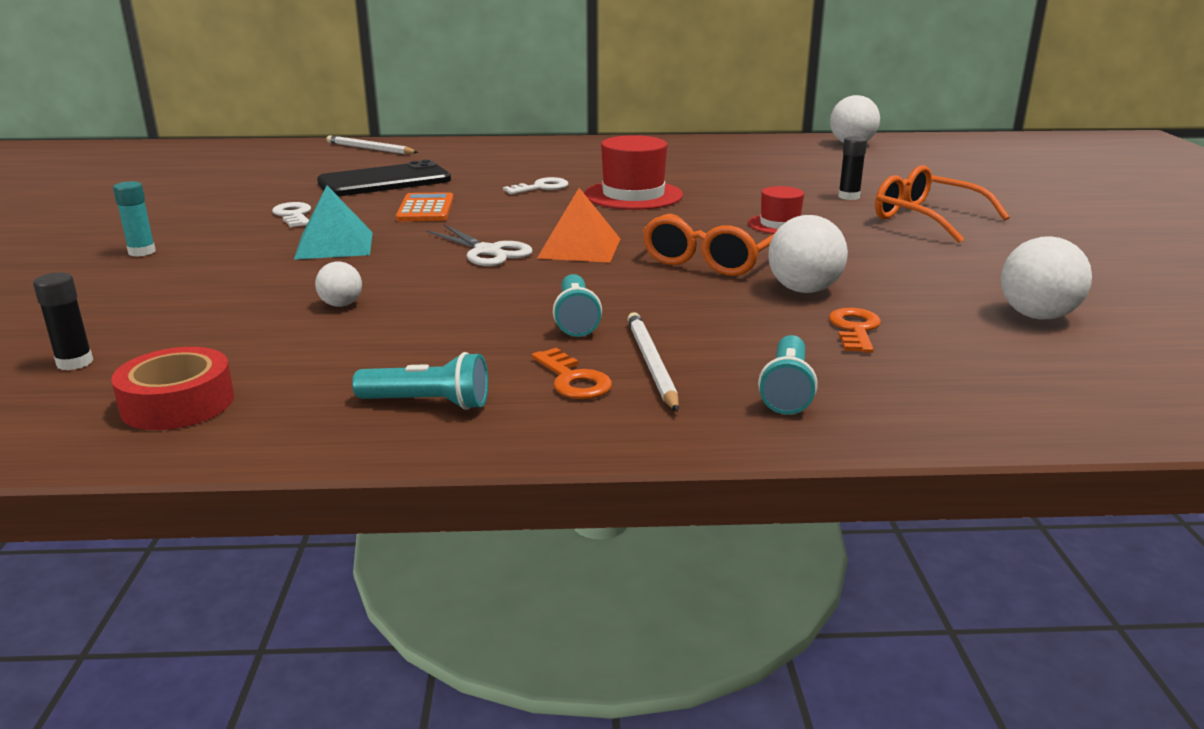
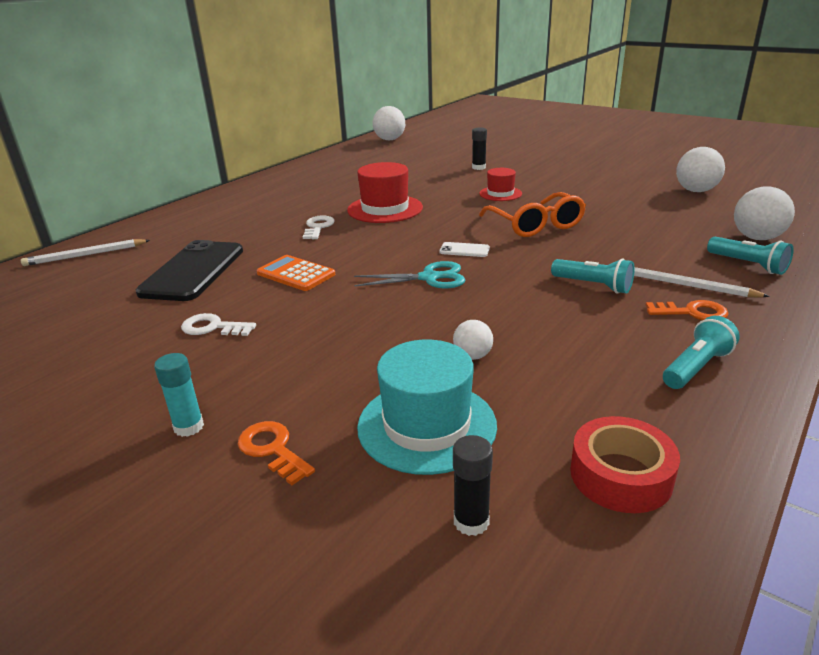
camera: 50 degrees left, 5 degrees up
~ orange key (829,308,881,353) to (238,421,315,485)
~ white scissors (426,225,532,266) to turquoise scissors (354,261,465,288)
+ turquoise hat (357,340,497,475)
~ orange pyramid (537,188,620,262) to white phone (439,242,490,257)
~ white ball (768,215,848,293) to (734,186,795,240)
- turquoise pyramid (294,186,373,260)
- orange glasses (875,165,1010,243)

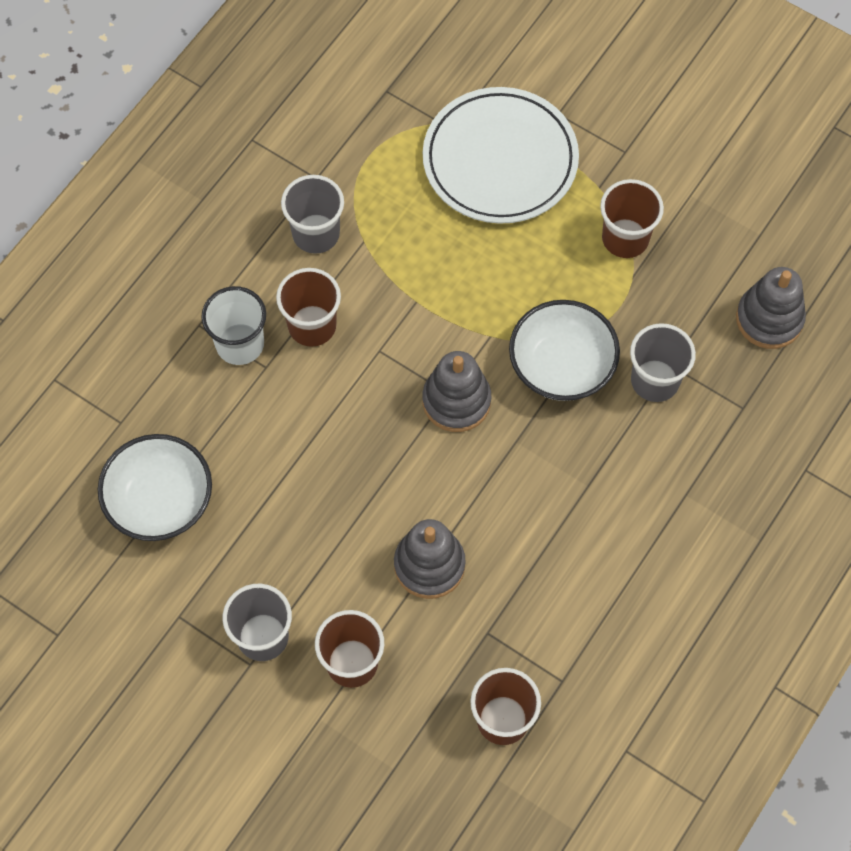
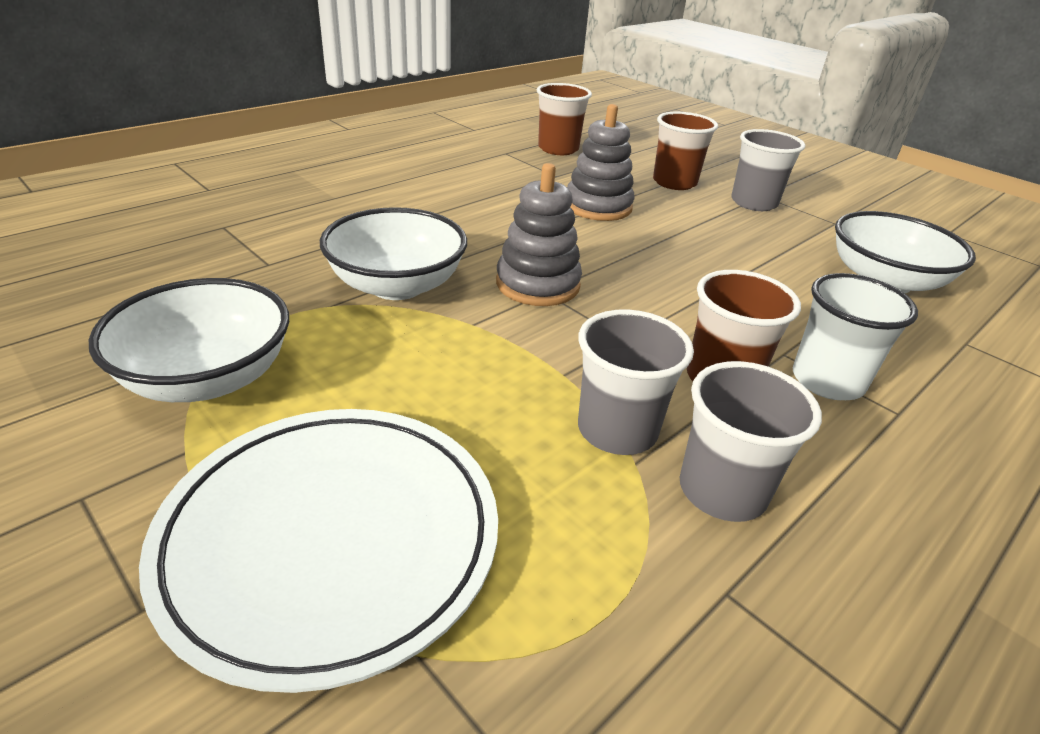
camera: 170 degrees left, 30 degrees down
~ brown cup (600,179,664,258) to white bowl (89,278,289,402)
~ grey cup (630,323,696,402) to (578,309,694,455)
- grey stacking toy (736,267,806,349)

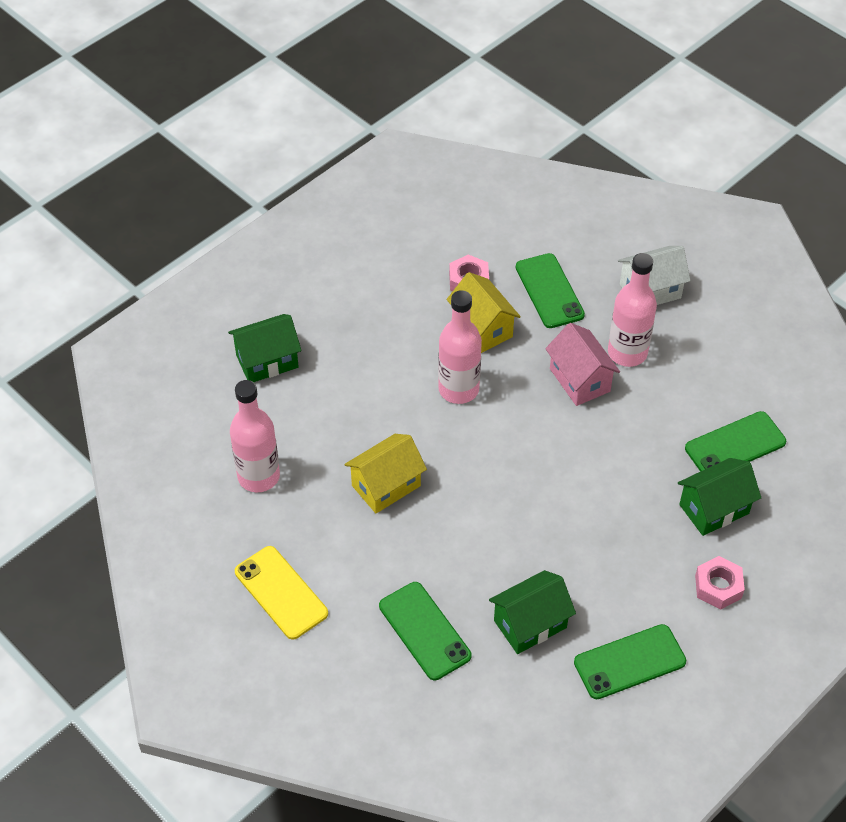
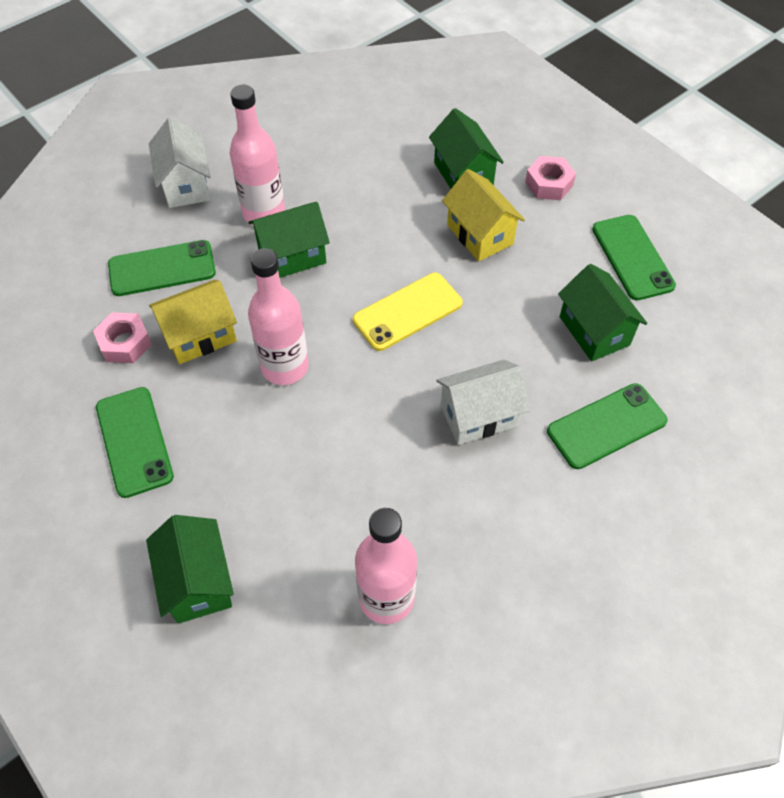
camera: 85 degrees left, 5 degrees up
~ green phone (685,411,786,472) to (96,387,174,498)
~ pink house (545,323,620,406) to green house (248,202,330,278)
~ yellow phone (235,546,328,640) to (353,273,462,351)
+ white house (436,360,530,445)
~ yellow house (344,434,427,513) to (442,169,525,261)

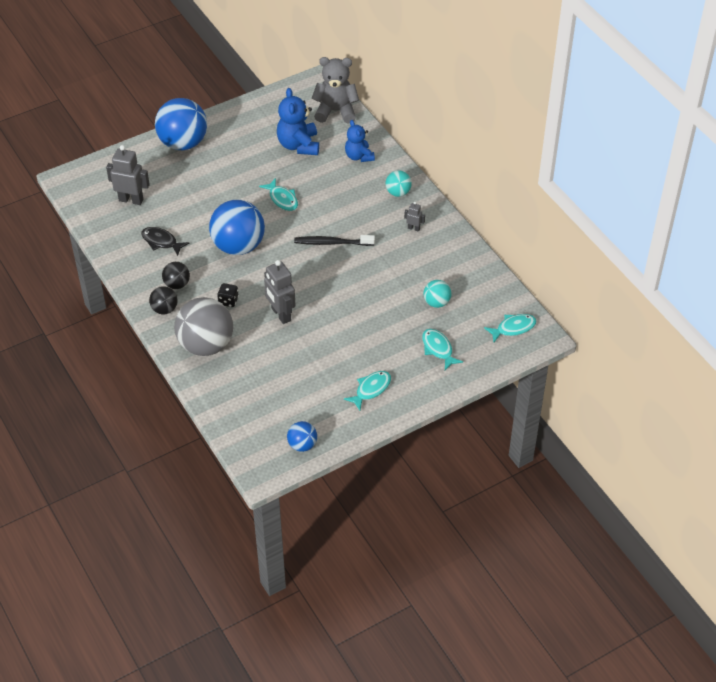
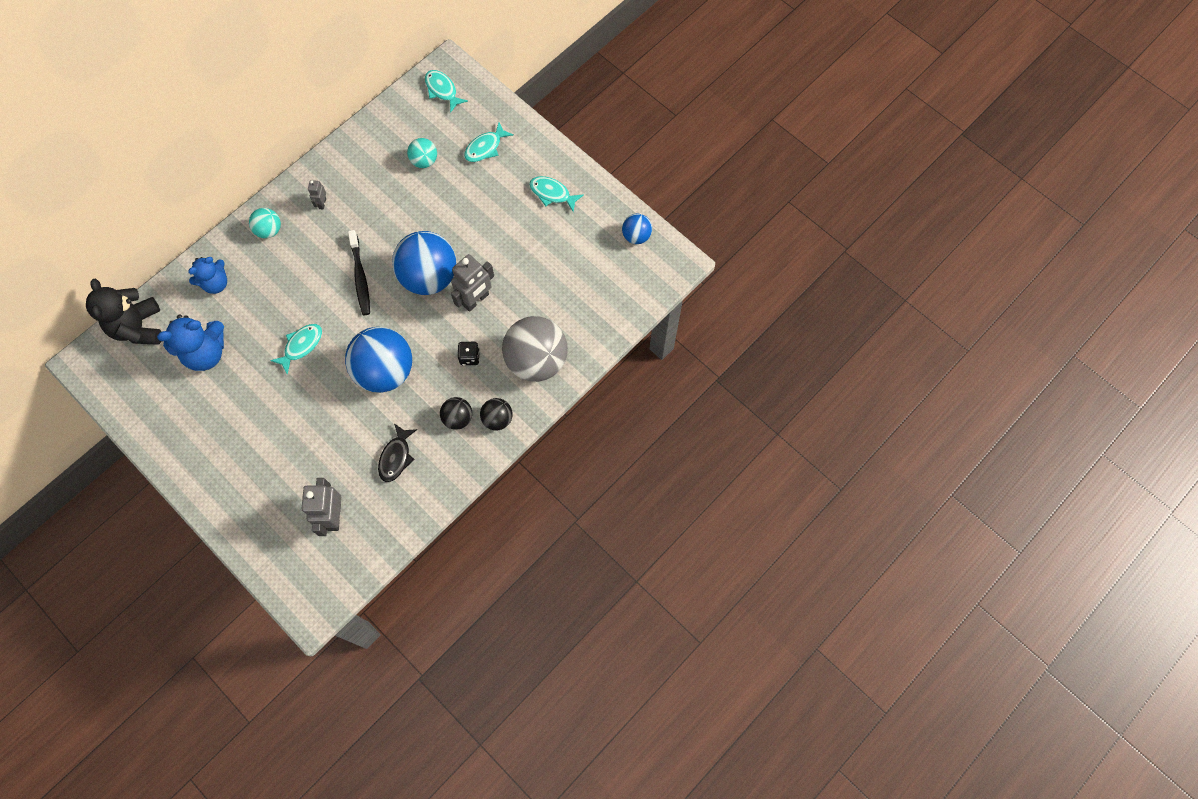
camera: 105 degrees left, 20 degrees up
~ grey teddy bear (312,57,359,124) to black teddy bear (86,279,161,345)
~ blue ball (155,98,207,150) to (392,231,457,295)

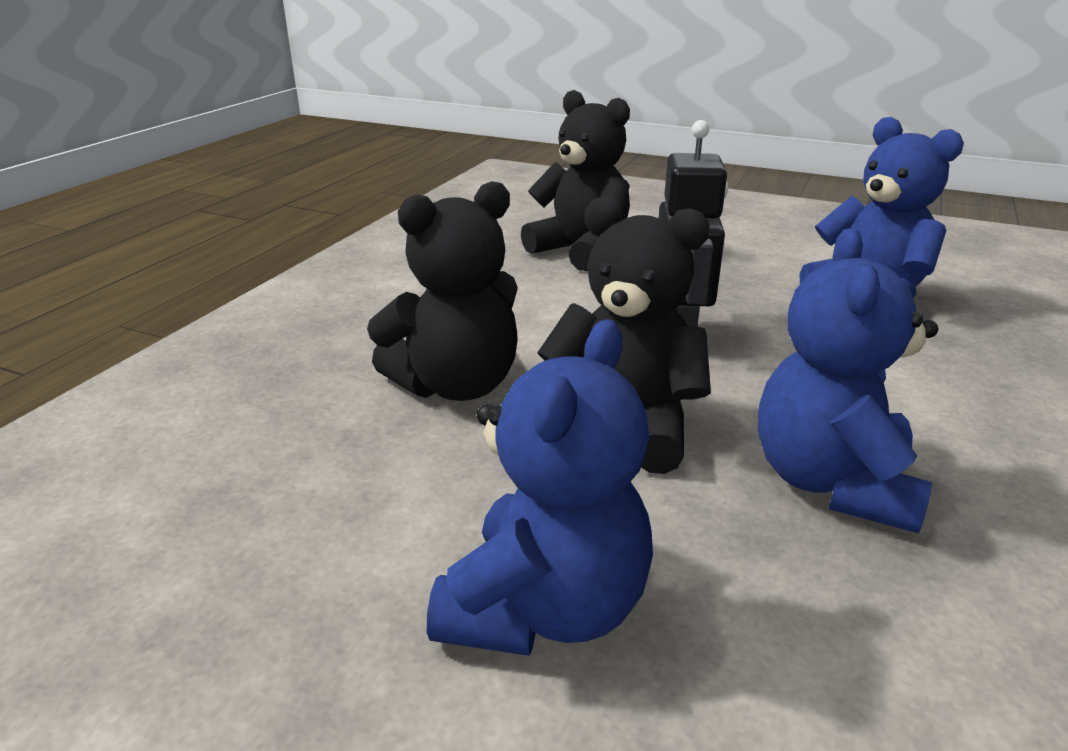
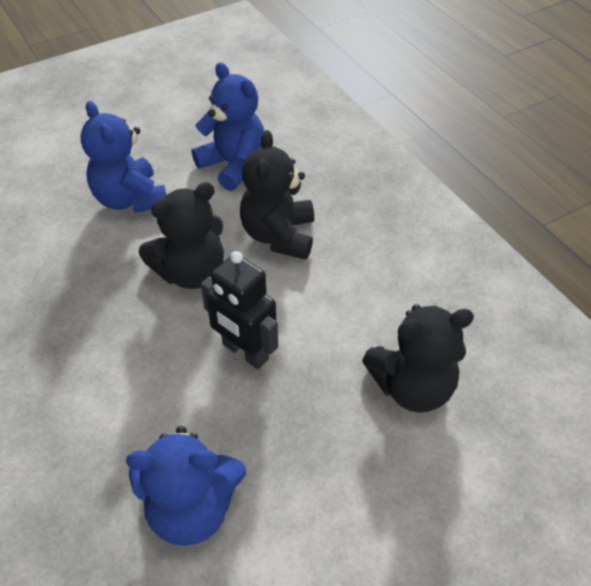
camera: 125 degrees right, 20 degrees up
~ blue teddy bear (758,228,938,533) to (192,63,264,191)

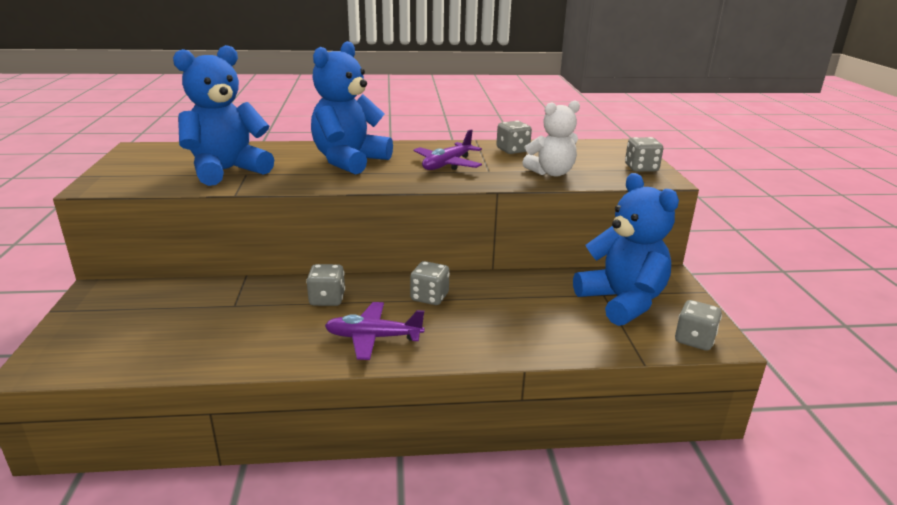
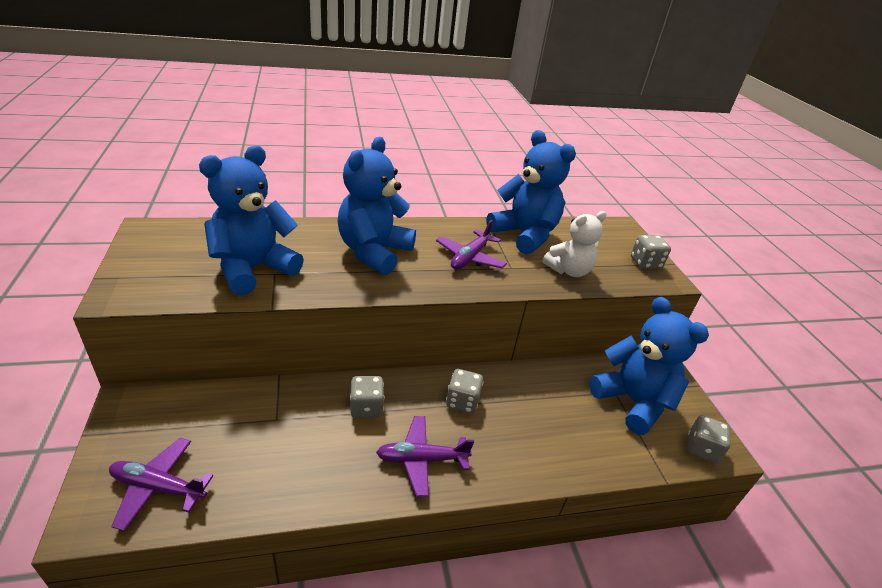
camera: 10 degrees left, 10 degrees up
+ purple plane (109,438,213,531)
~ grey dice (497,120,532,154) to blue teddy bear (487,130,576,254)

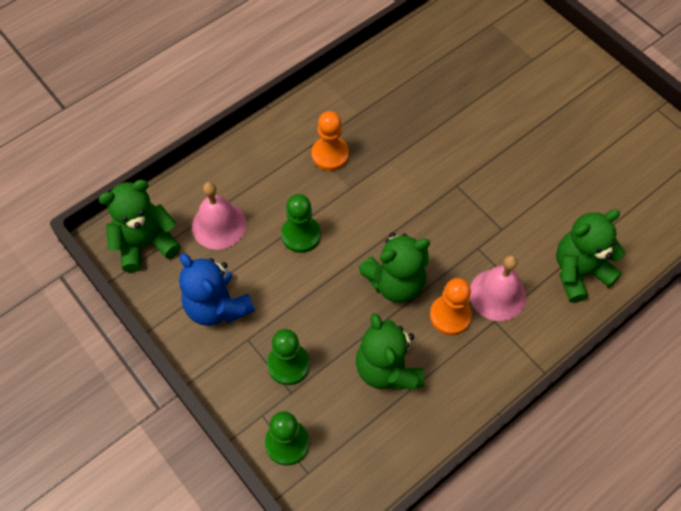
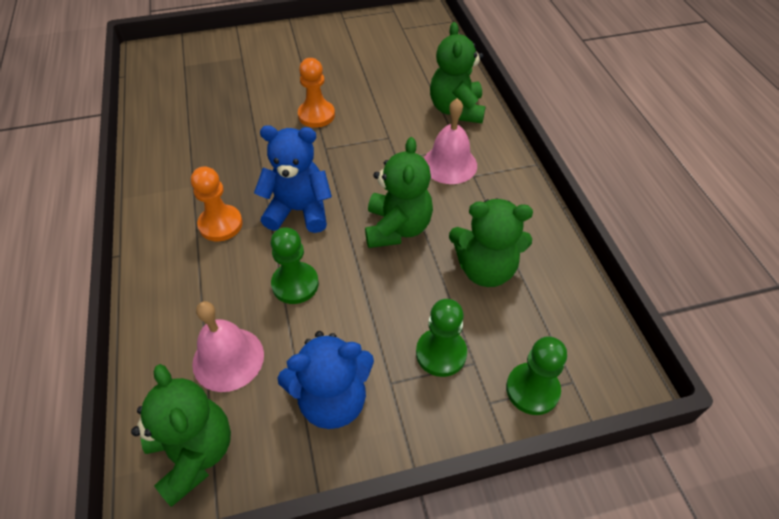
camera: 65 degrees left, 10 degrees down
~ green teddy bear (99,179,181,272) = (131,364,231,507) 150 degrees clockwise
+ blue teddy bear (254,125,332,233)
~ orange pawn (430,278,472,335) to (298,58,335,128)

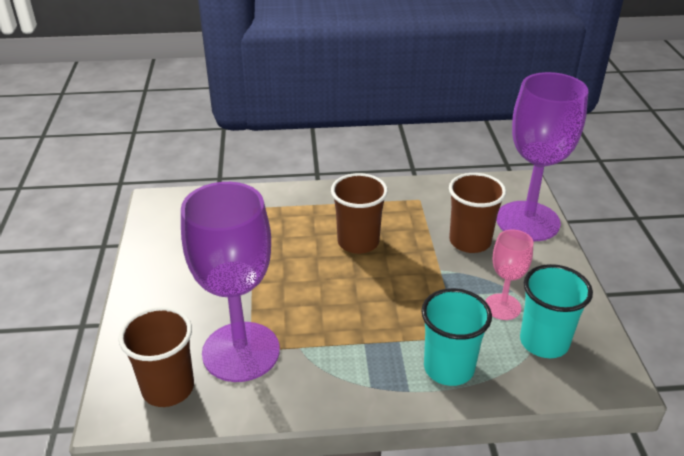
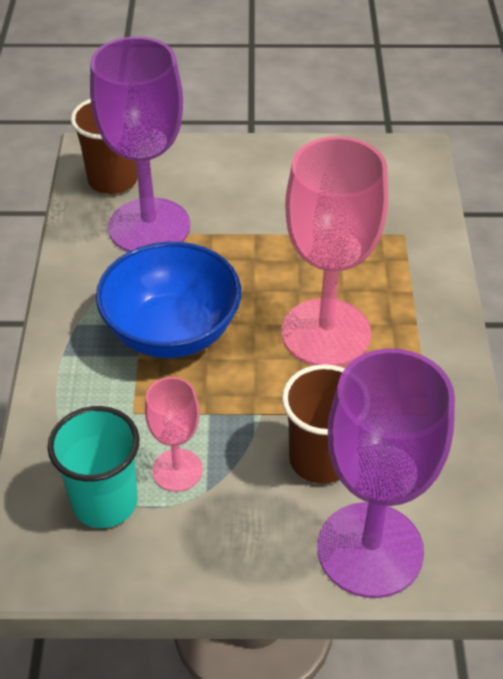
camera: 95 degrees right, 10 degrees up
+ blue bowl (96,242,241,358)
~ brown cup (331,173,388,254) to pink goblet (281,136,388,366)
- turquoise cup (421,288,492,386)

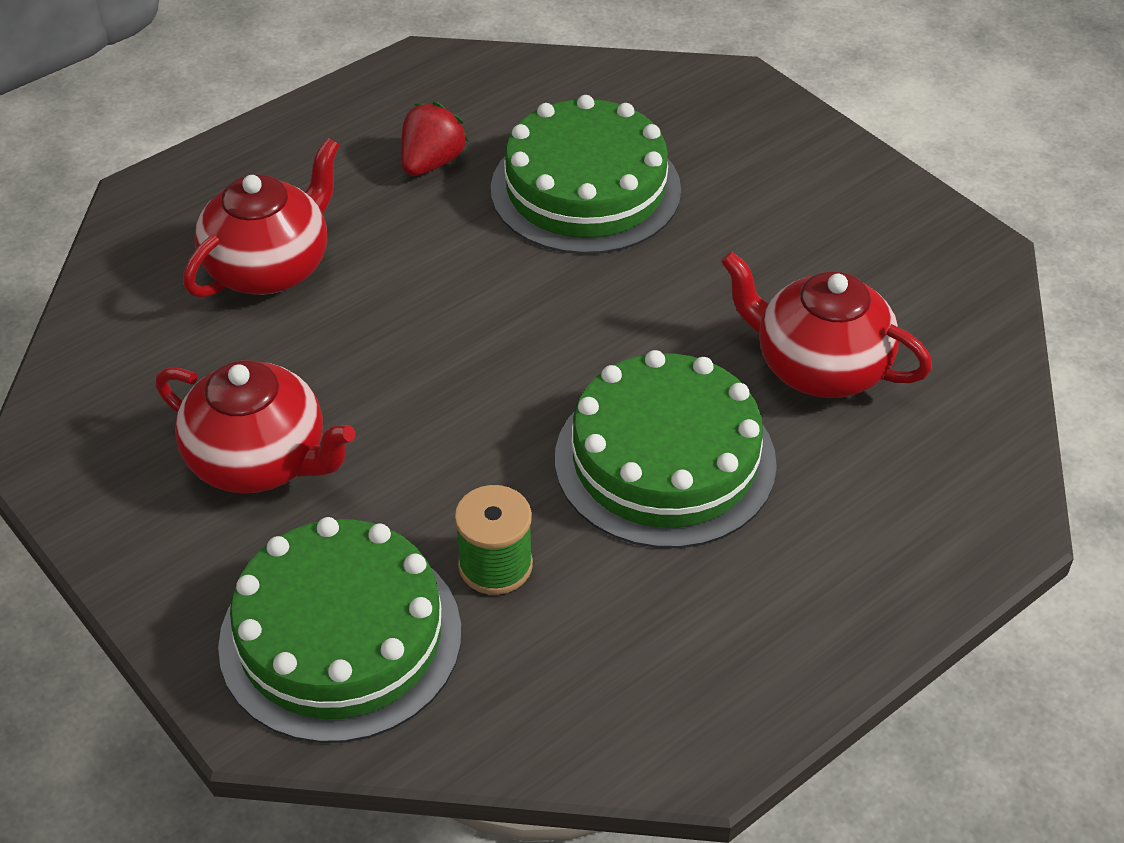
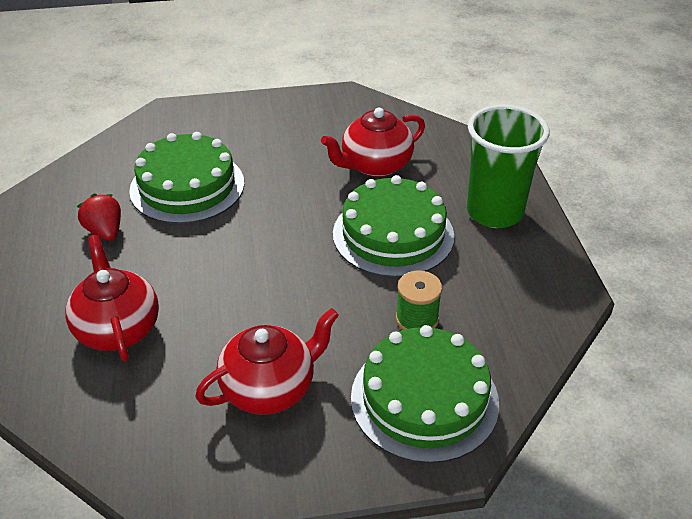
camera: 60 degrees left, 5 degrees down
+ green cup (467,105,549,228)

